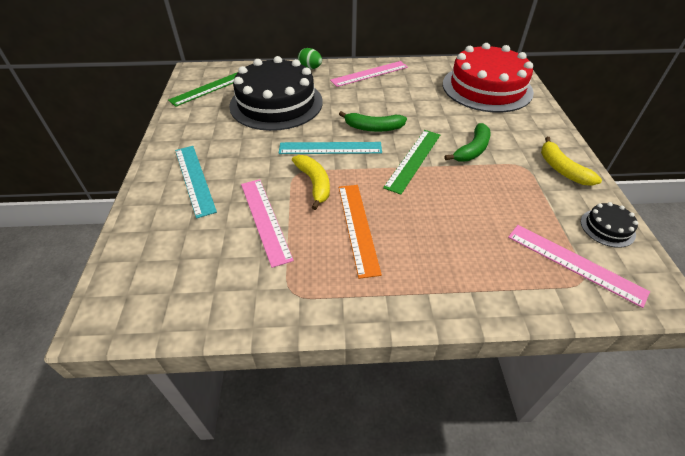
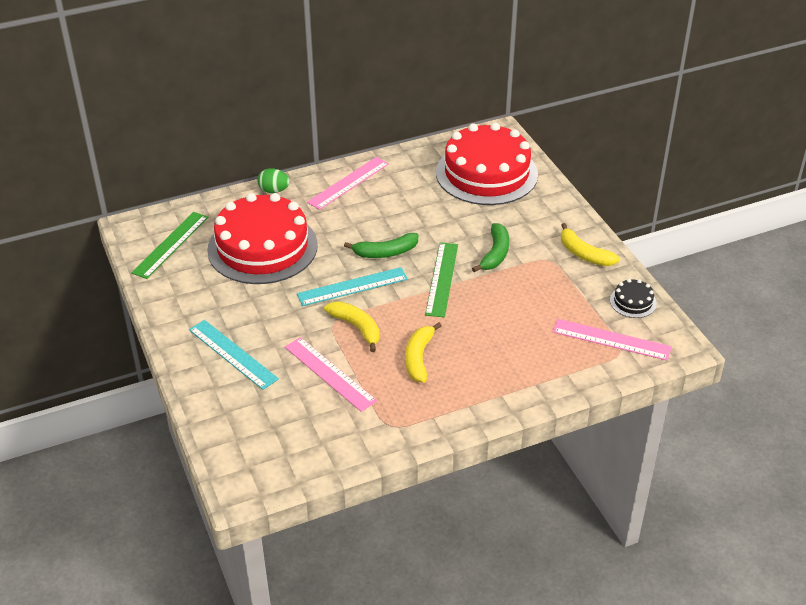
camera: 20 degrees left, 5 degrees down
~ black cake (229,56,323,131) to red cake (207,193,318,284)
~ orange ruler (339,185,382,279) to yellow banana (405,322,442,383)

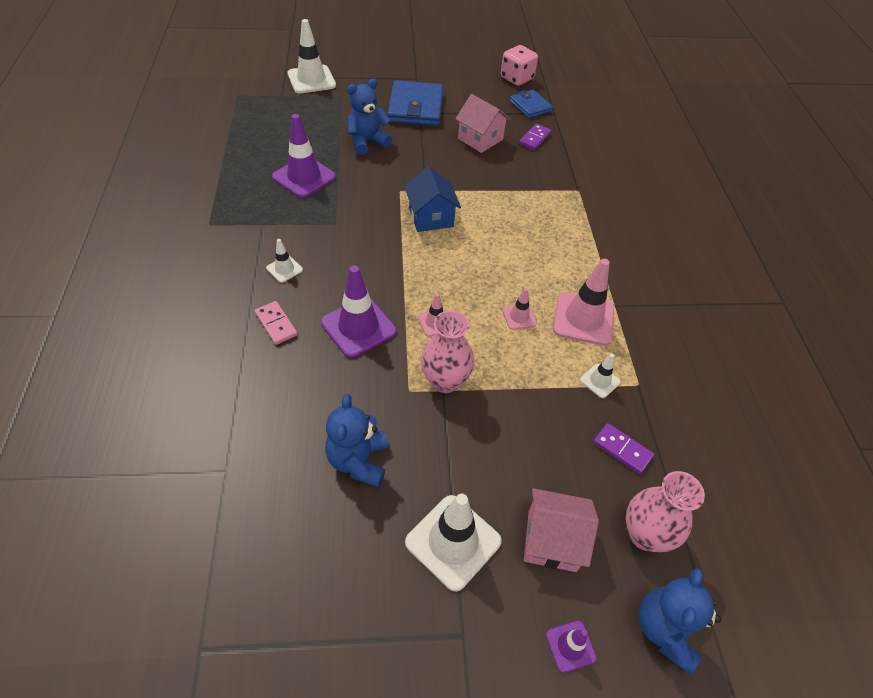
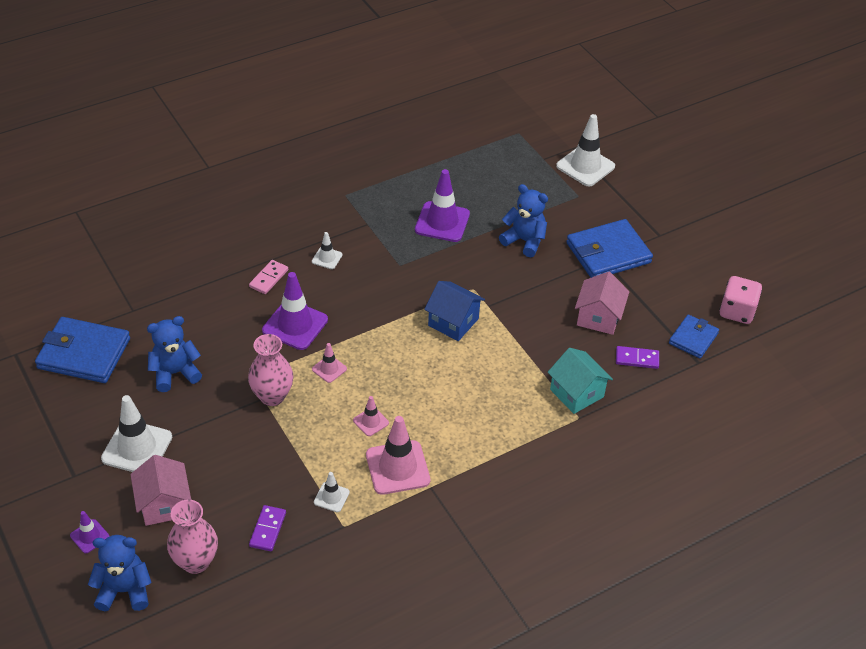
camera: 65 degrees right, 5 degrees down
+ blue wallet (35,317,130,383)
~ blue house (404,167,461,232) = (424,281,485,341) 75 degrees clockwise
+ turquoise house (548,348,613,414)

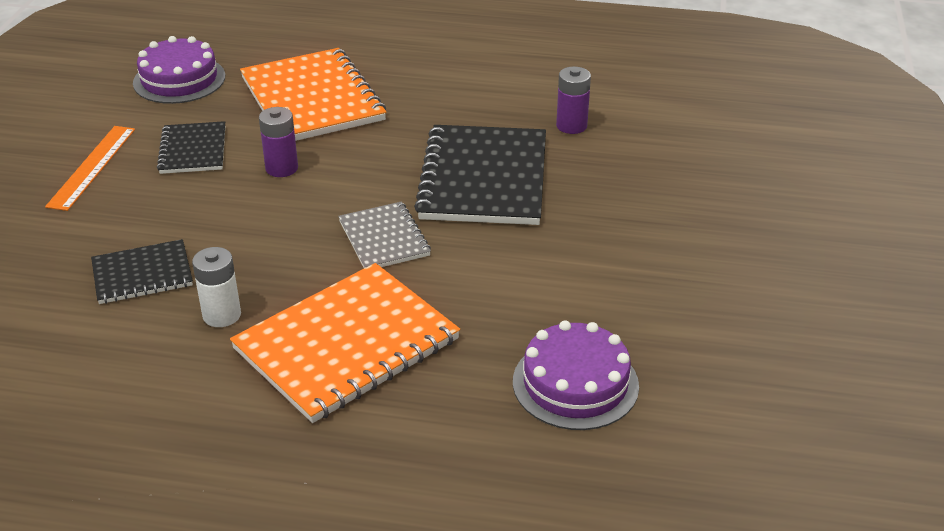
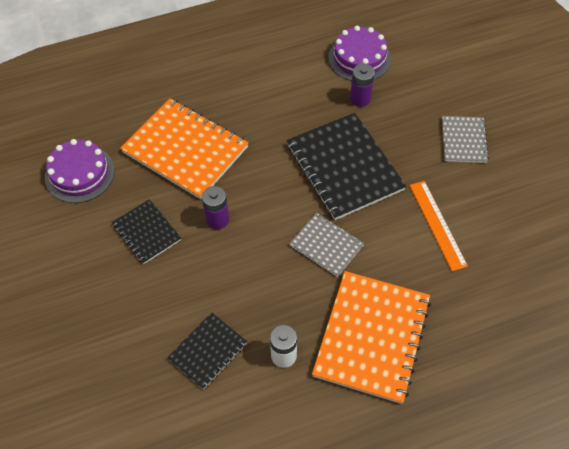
camera: 30 degrees left, 20 degrees up
~ purple cake (513,320,639,430) to (328,26,391,81)
~ orange ruler (45,126,135,211) to (410,181,468,271)
+ grey notebook (442,116,489,163)

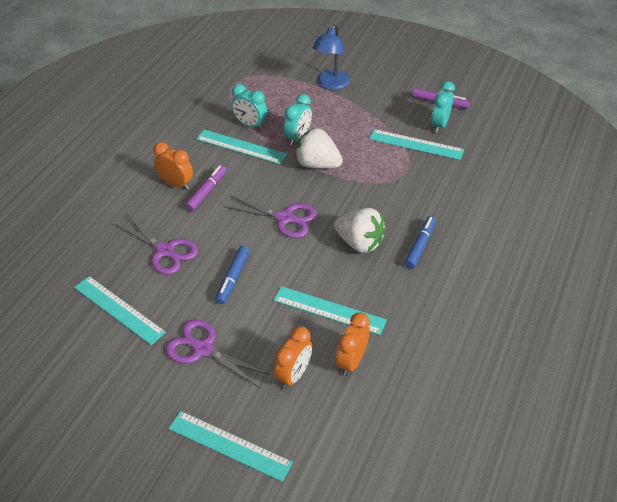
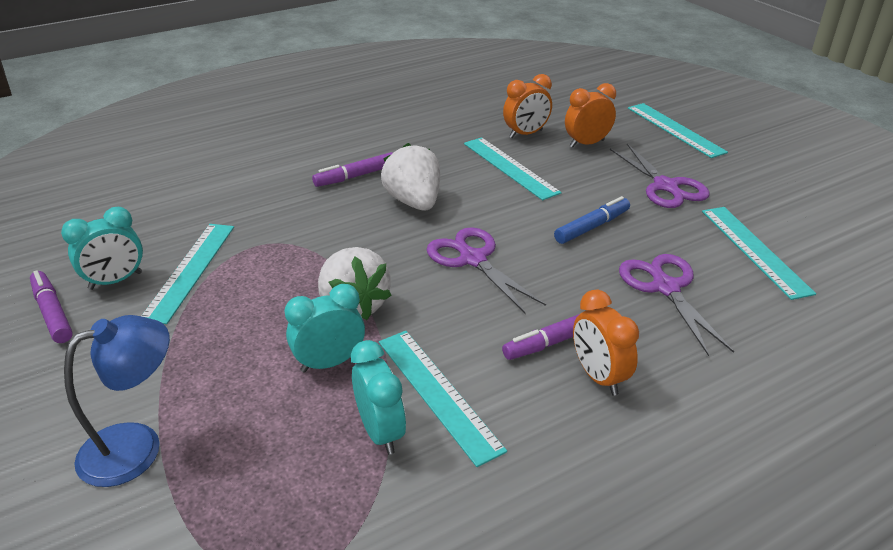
camera: 145 degrees left, 10 degrees down
~ turquoise ruler (369,129,464,160) = (141,224,234,324) 45 degrees clockwise
~ blue marker (405,216,436,269) to purple marker (312,152,392,187)

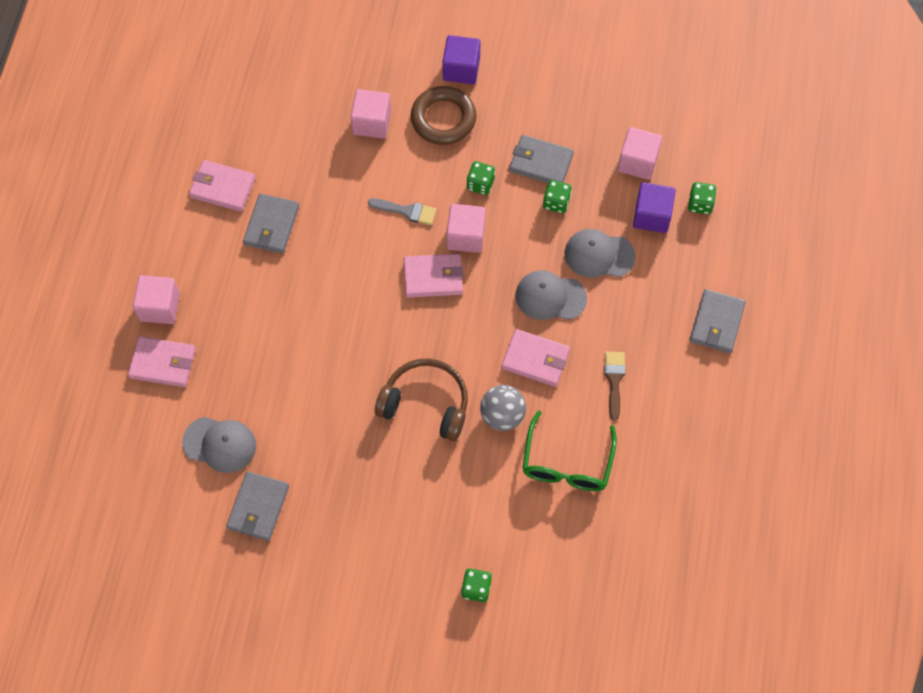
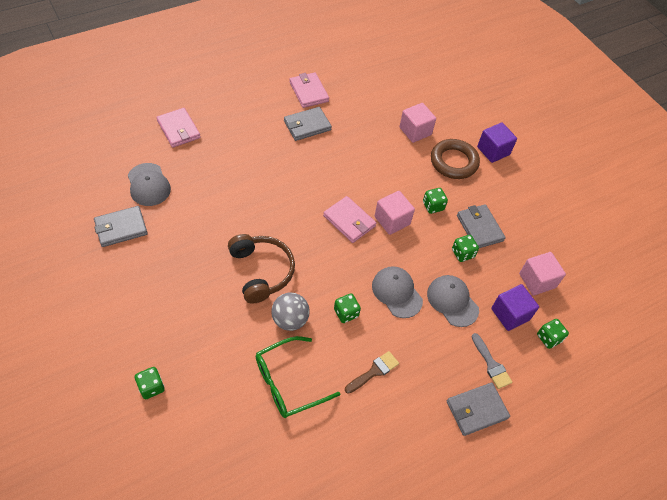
camera: 45 degrees right, 10 degrees down
~ pink wallet (501,329,570,387) to green dice (334,293,361,323)
~ grey brush (368,198,436,225) to (472,333,512,389)
- pink cube (133,275,180,324)

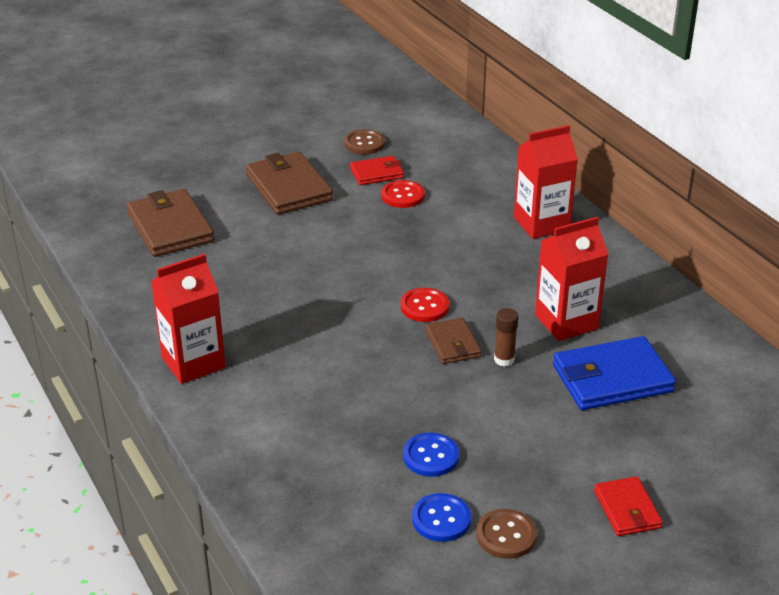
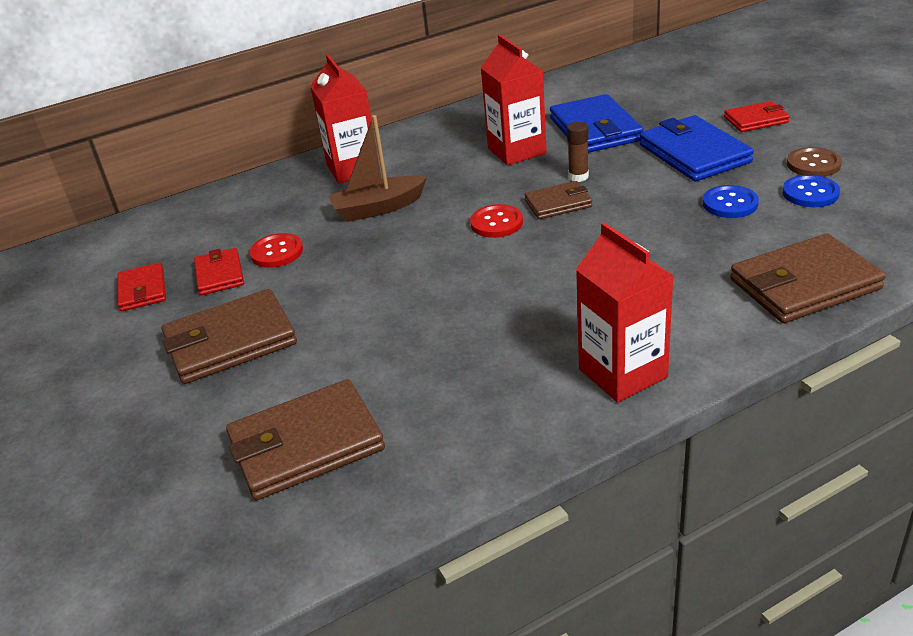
camera: 85 degrees left, 0 degrees up
~ brown button (344,129,385,154) to red wallet (118,262,166,311)
+ brown boat (328,115,427,222)
+ blue wallet (640,115,754,181)
+ brown wallet (730,233,886,323)

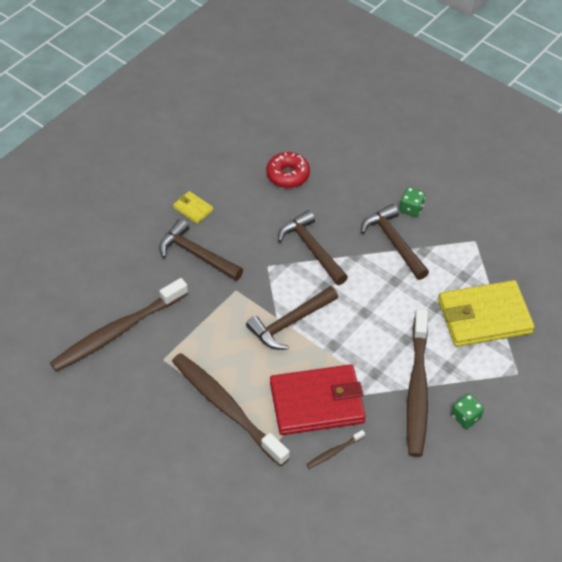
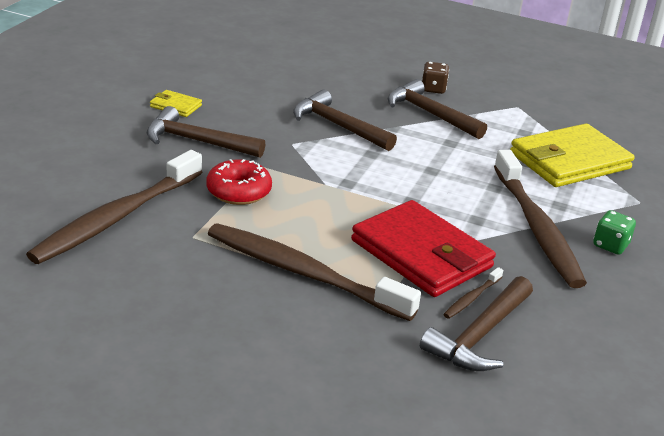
camera: 20 degrees left, 20 degrees down
~ red donut (266,152,310,188) to (206,159,272,205)
~ red wallet (270,364,366,435) = (351,200,496,297) 75 degrees clockwise
~ brown hammer (246,286,338,350) to (420,276,533,371)
~ green dice (399,187,426,217) to brown dice (422,62,449,94)

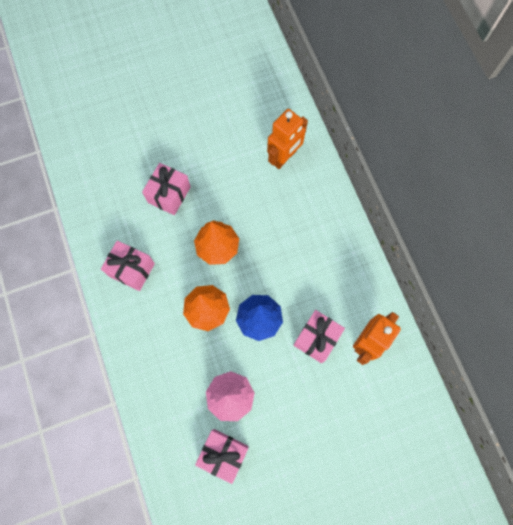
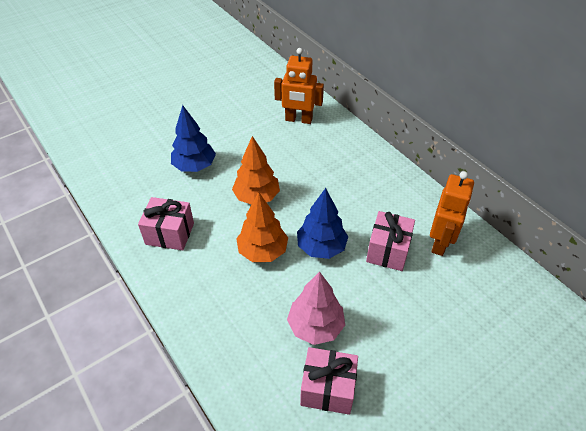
camera: 15 degrees left, 25 degrees down
~ pink gift (142,163,191,215) to blue tree (171,105,216,172)
~ orange robot (267,109,308,169) = (274,48,324,124) 75 degrees clockwise

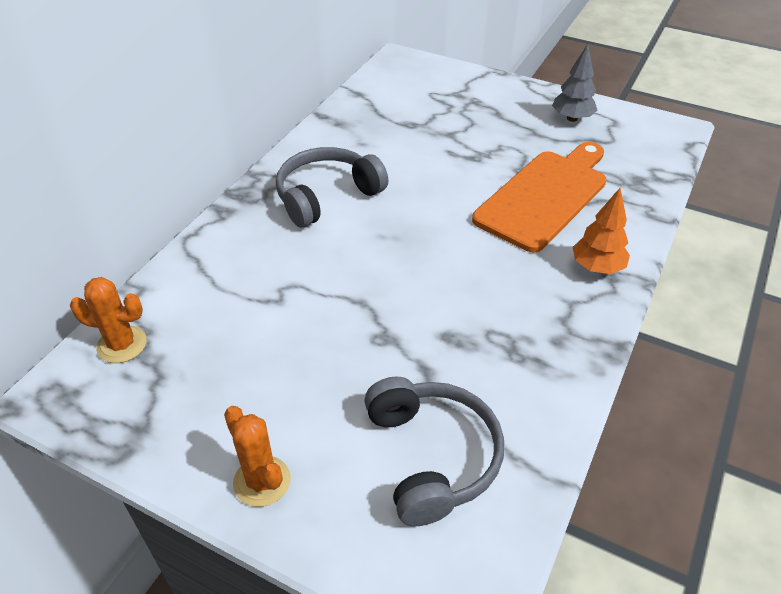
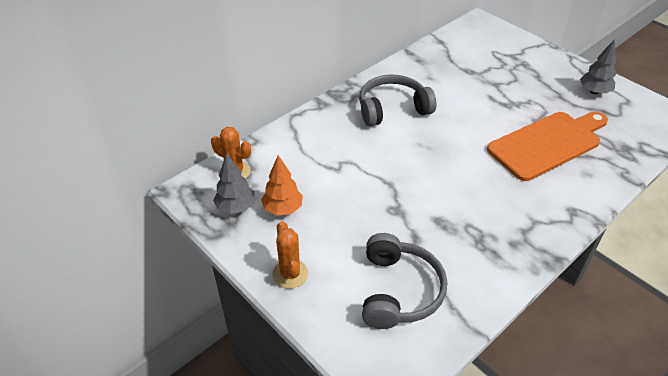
camera: 20 degrees right, 0 degrees up
+ grey tree (213,153,255,214)
~ orange tree (573,188,630,274) to (261,155,303,216)

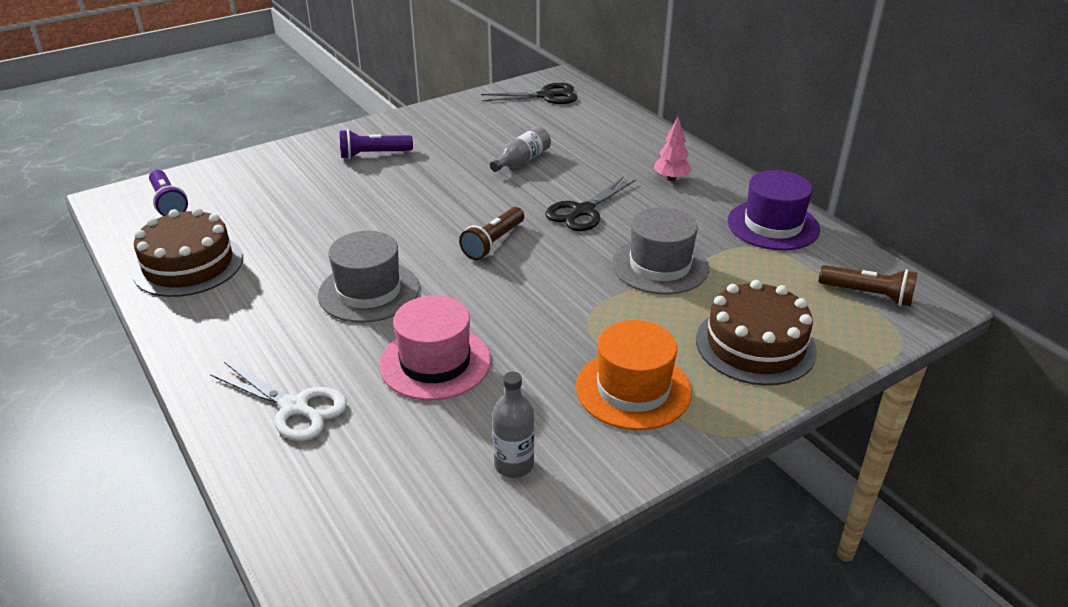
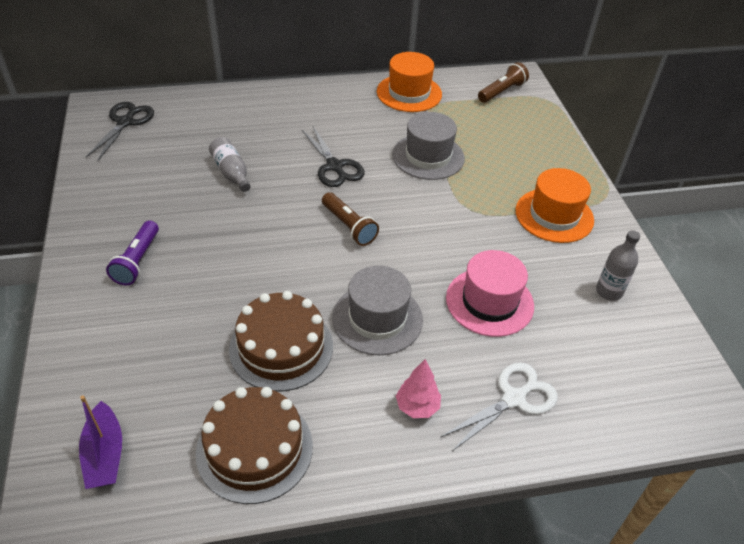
camera: 70 degrees left, 10 degrees up
~ purple flashlight (149,170,188,216) to purple boat (79,396,122,489)
~ brown cake (696,280,817,385) to (229,291,333,391)
~ purple hat (727,170,820,250) to orange hat (377,52,442,112)
~ pink tree (654,117,692,181) to (396,359,441,418)

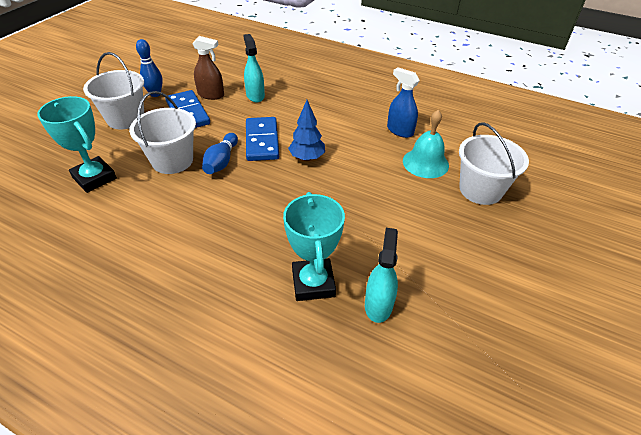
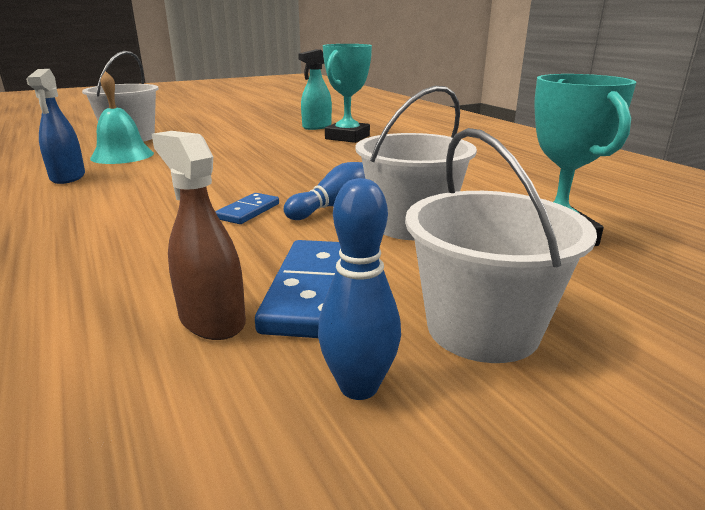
camera: 145 degrees left, 20 degrees down
~ blue domino (246,117,279,161) = (215,193,279,224) x0.55
- turquoise spray bottle (243,34,265,102)
- blue tree (288,100,325,161)

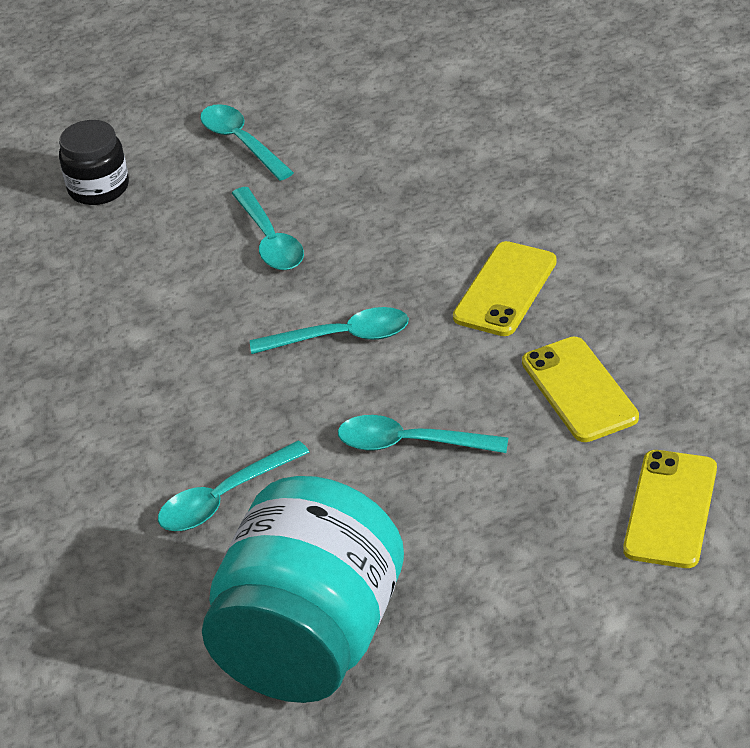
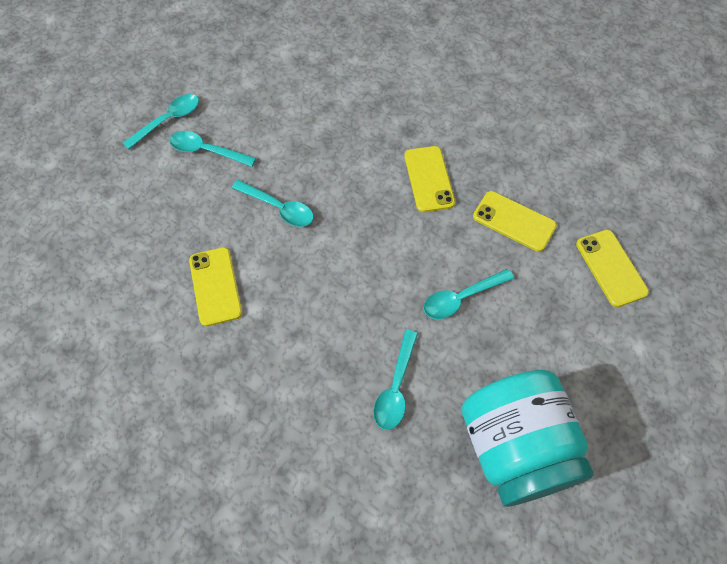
camera: 40 degrees left, 20 degrees up
~ turquoise spoon (250,307,409,354) to (123,94,199,149)
+ yellow phone (189,247,242,326)
- black jar (59,120,129,205)

